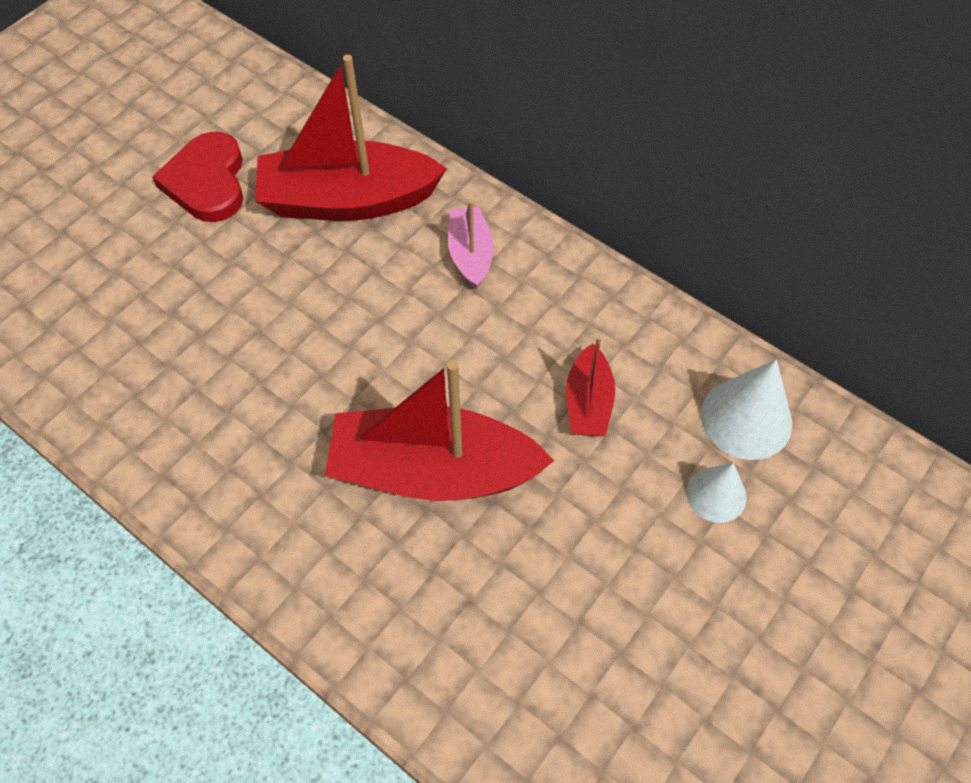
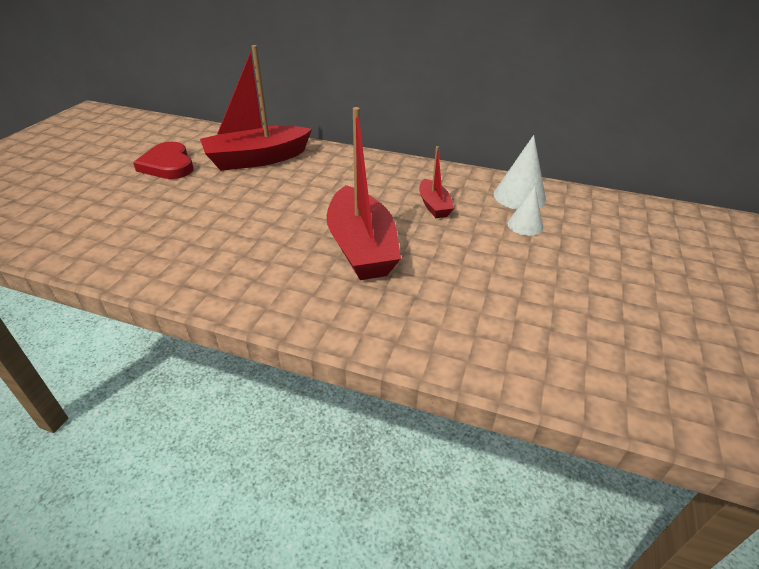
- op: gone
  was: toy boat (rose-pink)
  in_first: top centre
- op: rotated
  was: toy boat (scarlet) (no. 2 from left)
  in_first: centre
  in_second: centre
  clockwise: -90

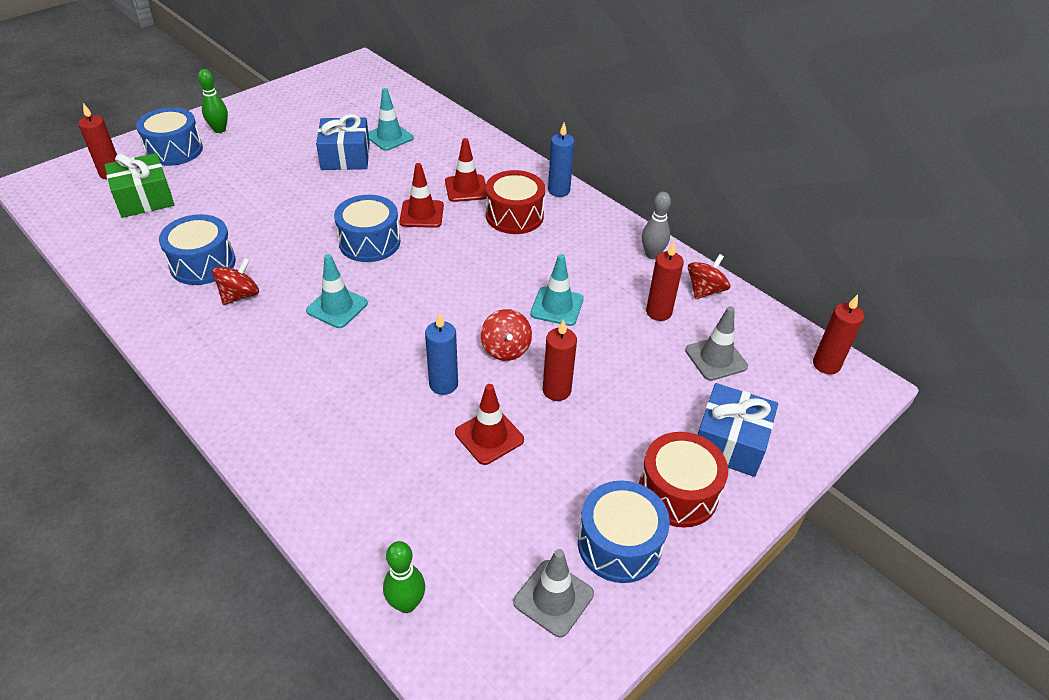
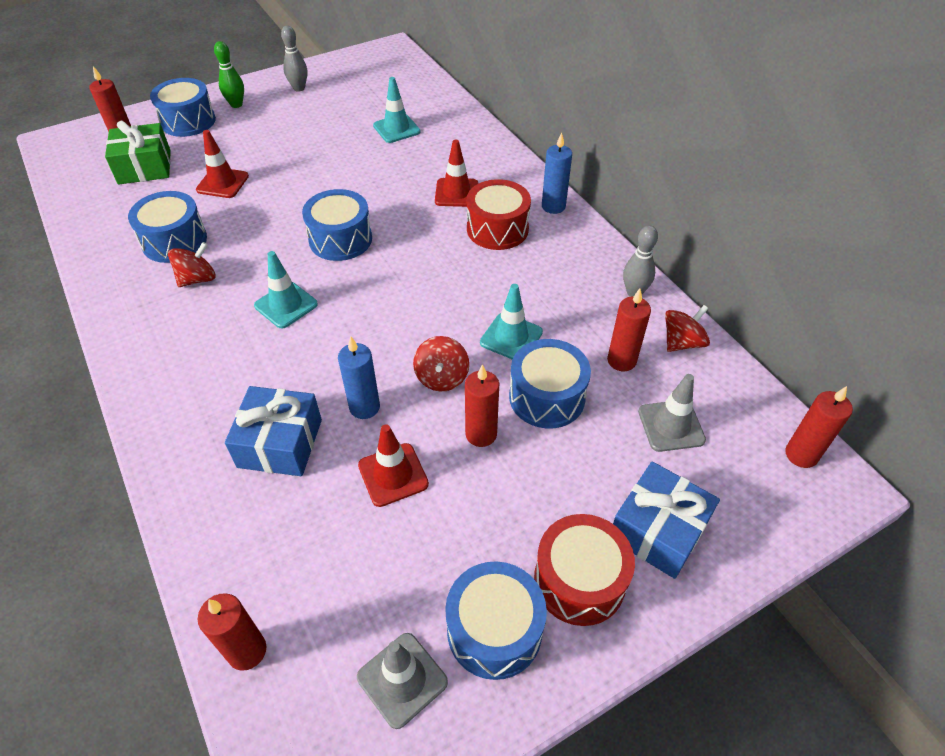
- op: new
  now: bowling pin (ash-grey) (no. 1 from left)
  in_second: top left
- op: new
  now: toy drum (blue) (no. 5 from left)
  in_second: centre
- op: shifted
  was: present (blue) (no. 1 from left)
  in_first: top left
  in_second: middle left
- op: shifted
  was: safety cone (scarlet) (no. 1 from left)
  in_first: top centre
  in_second: top left
- op: swapped
  was: bowling pin (green) (no. 2 from left)
  now: candle (scarlet) (no. 2 from left)
  in_first: bottom centre
  in_second: bottom left

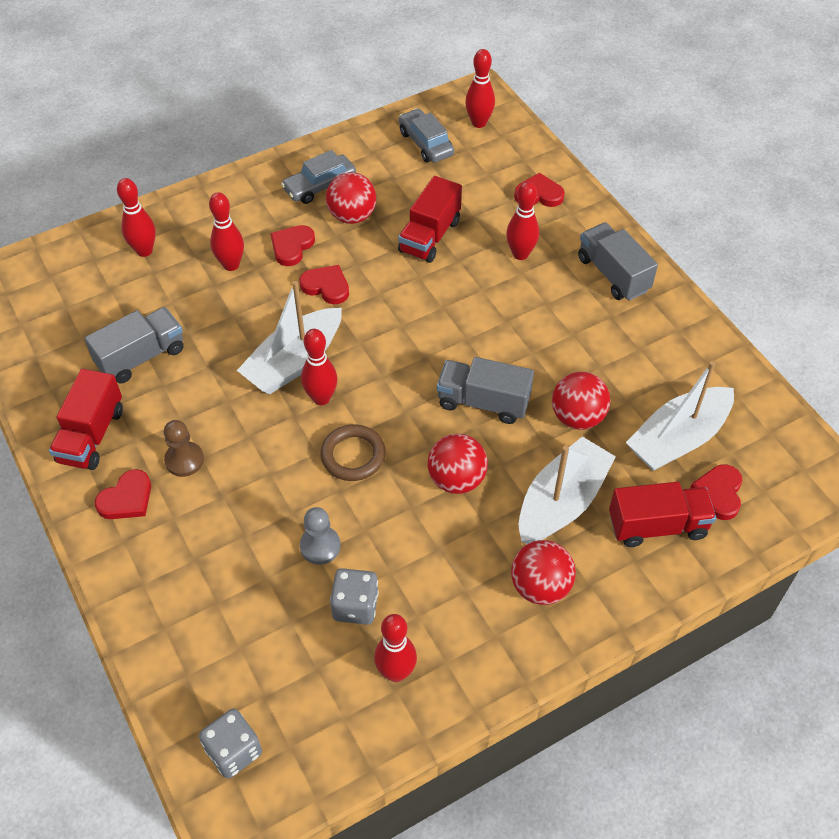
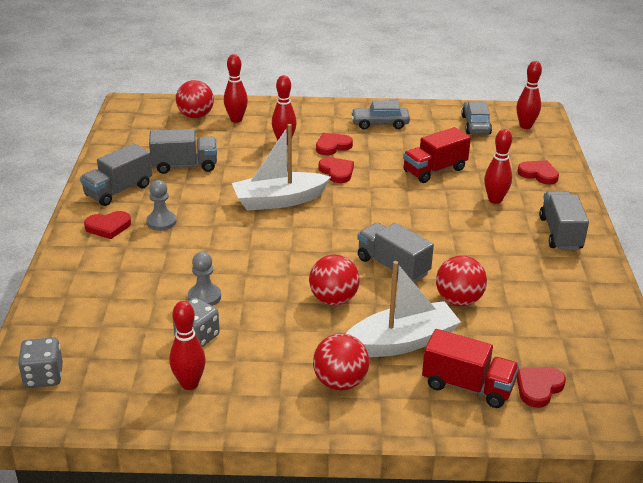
- op: gone
  was: bowling pin (scarlet) (no. 3 from left)
  in_first: centre
- op: gone
  was: ring (russet)
  in_first: centre
- op: gone
  was: toy boat (pure white) (no. 3 from left)
  in_first: middle right
- op: shifted
  was: sphere (scarlet) (no. 1 from left)
  in_first: top centre
  in_second: top left
- op: repainted
  was: toy truck (scarlet) (no. 1 from left)
  now: toy truck (ash-grey) (no. 1 from left)
  in_first: middle left
  in_second: middle left
- op: repainted
  was: chess pawn (russet)
  now: chess pawn (ash-grey) (no. 1 from left)
  in_first: middle left
  in_second: middle left

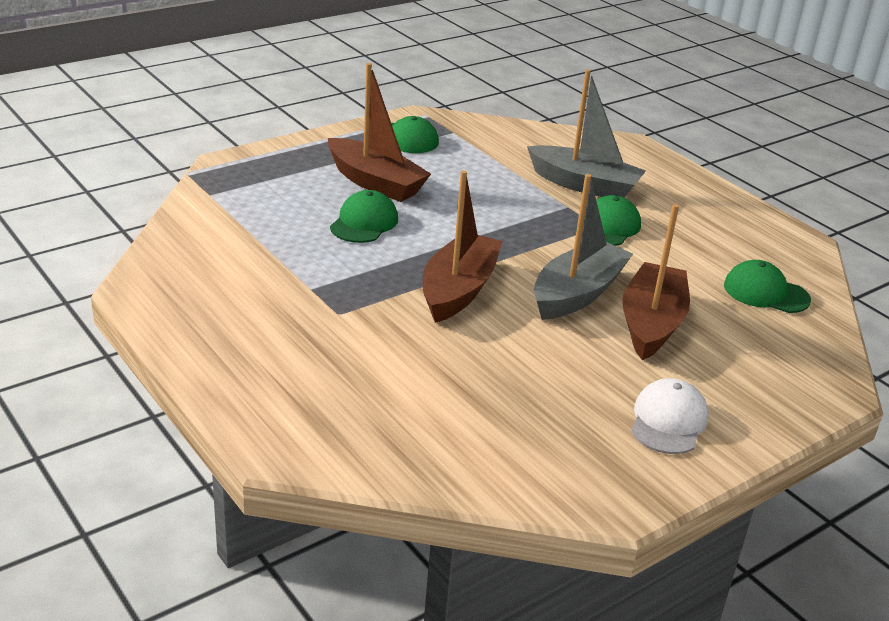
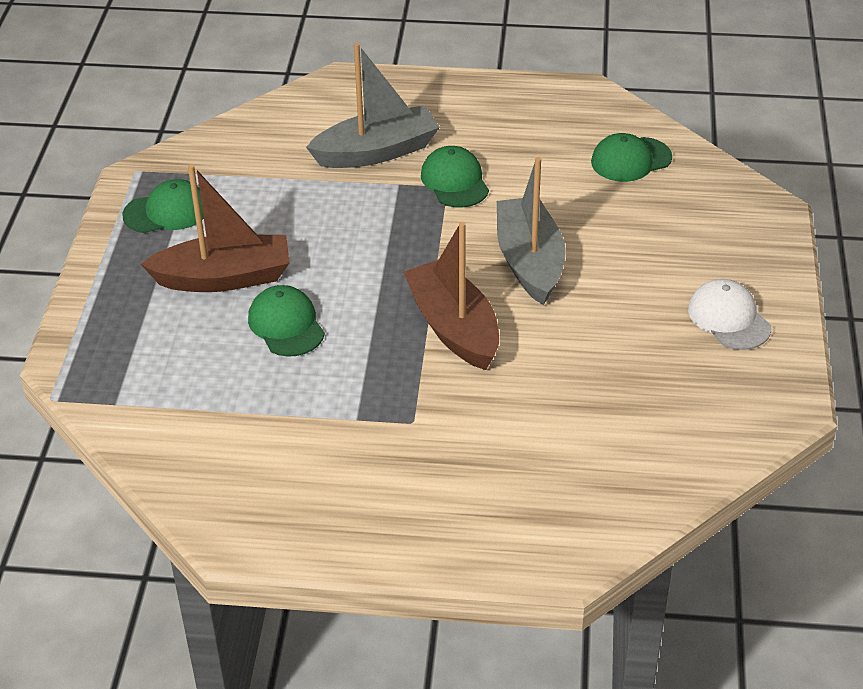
- op: gone
  was: toy boat (russet) (no. 3 from left)
  in_first: middle right

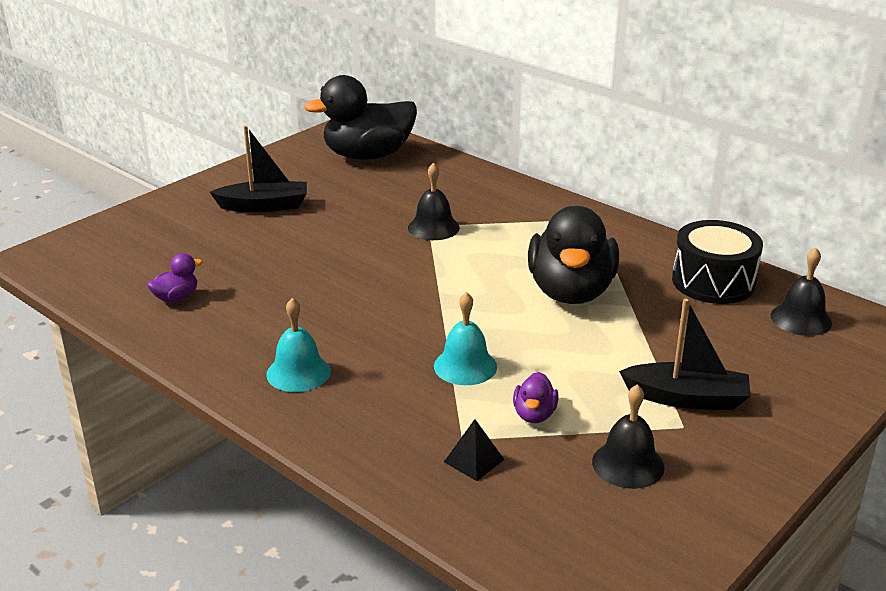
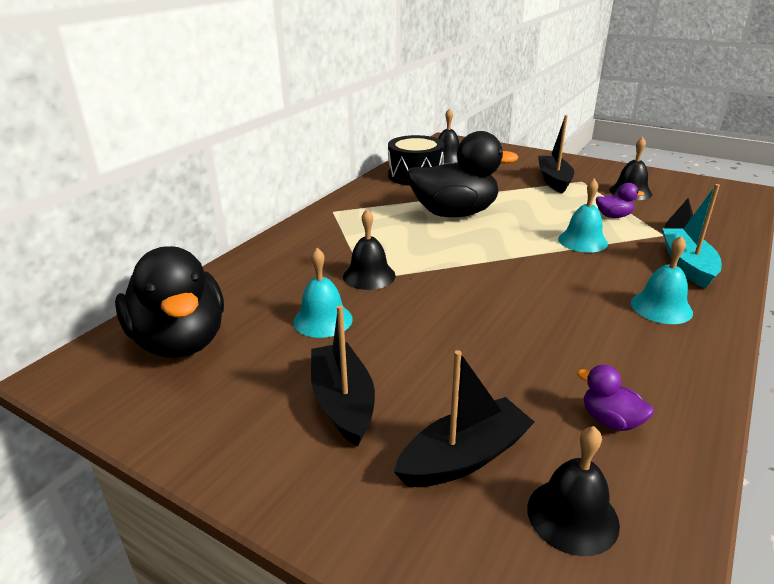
- op: new
  now: school bell (teal) (no. 1 from left)
  in_second: centre
- op: new
  now: toy boat (ebony) (no. 2 from left)
  in_second: bottom centre
- op: new
  now: school bell (ebony) (no. 3 from left)
  in_second: bottom right
- op: new
  now: toy boat (teal)
  in_second: middle right

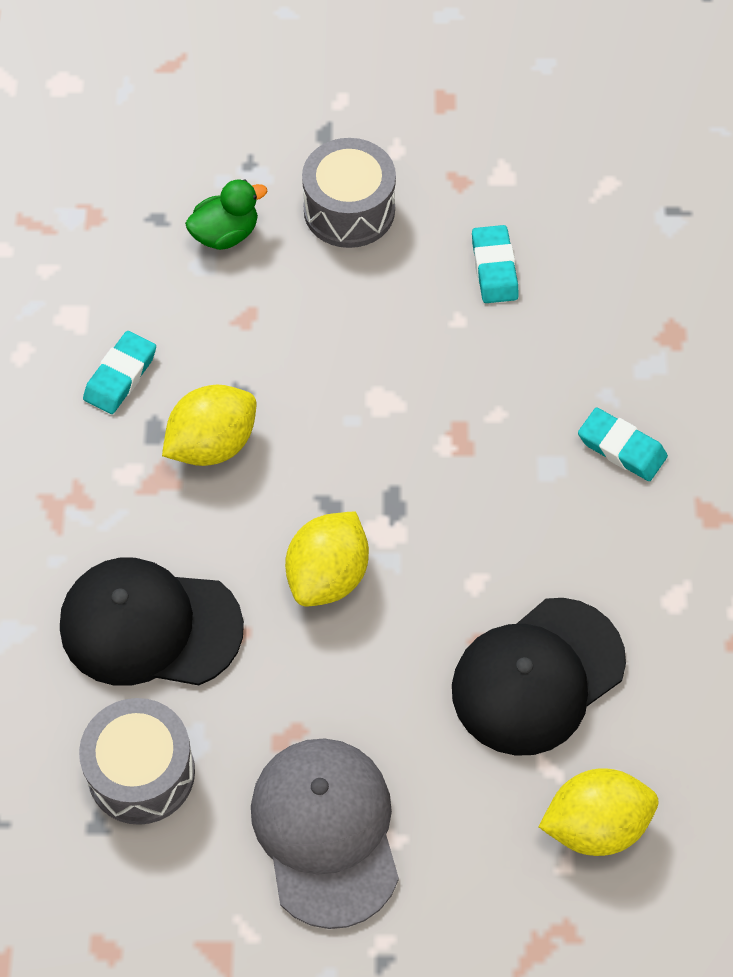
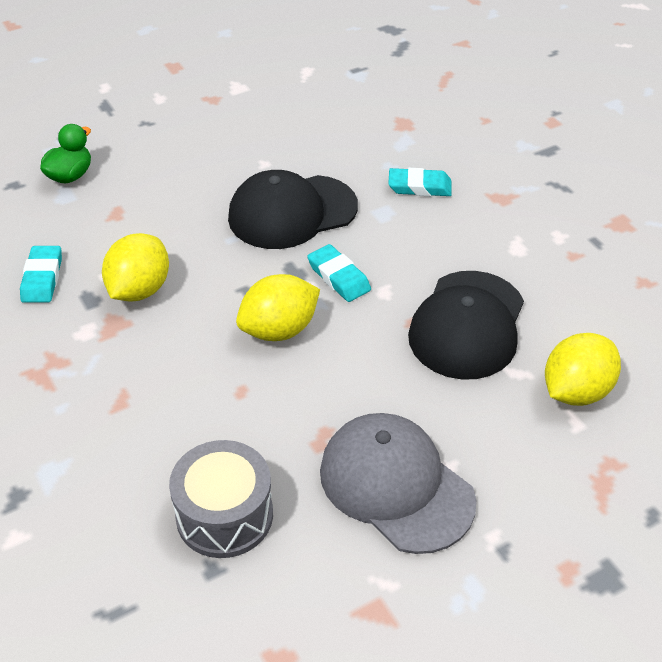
- op: gone
  was: toy drum (ash-grey) (no. 2 from left)
  in_first: top centre
- op: shifted
  was: baseball cap (ebony) (no. 1 from left)
  in_first: middle left
  in_second: top centre
- op: shifted
  was: eraser (teal) (no. 2 from left)
  in_first: top right
  in_second: centre
- op: rotated
  was: toy lemon (golden) (no. 2 from left)
  in_first: centre
  in_second: centre
  clockwise: 60

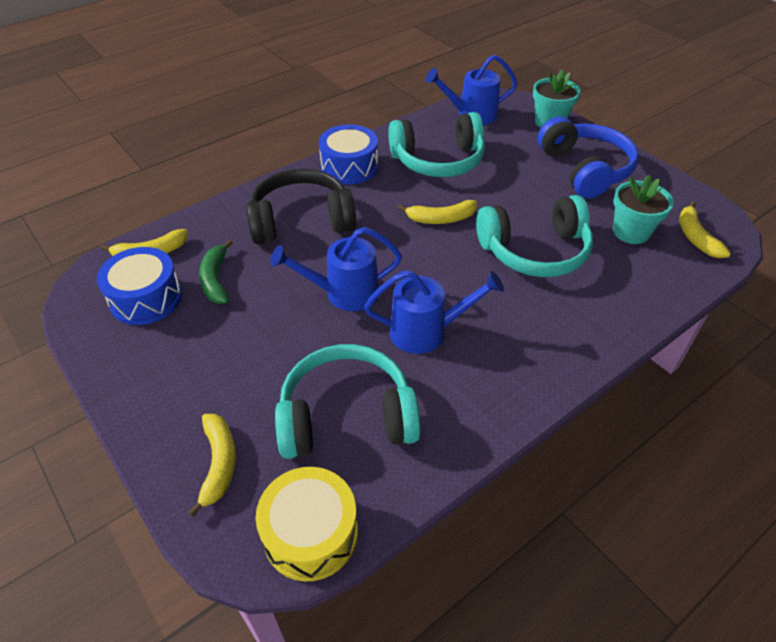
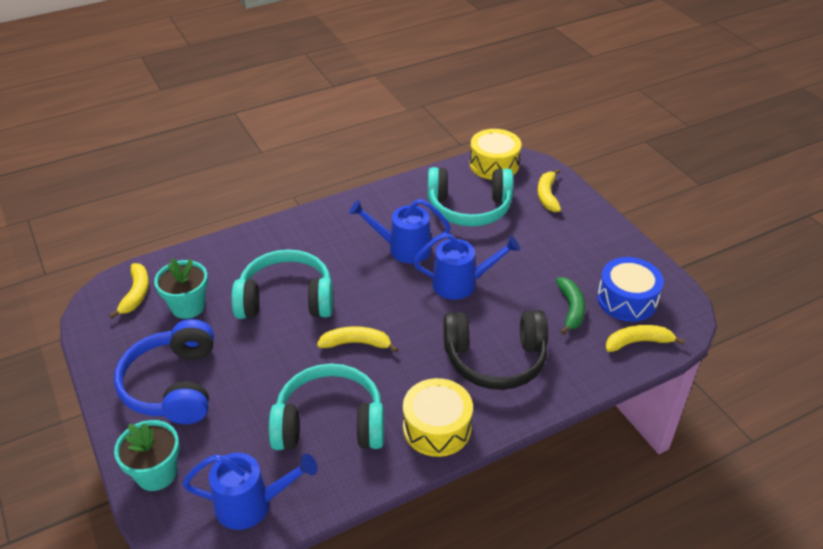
- op: repainted
  was: toy drum (blue) (no. 2 from left)
  now: toy drum (golden) (no. 1 from left)
  in_first: top centre
  in_second: bottom centre

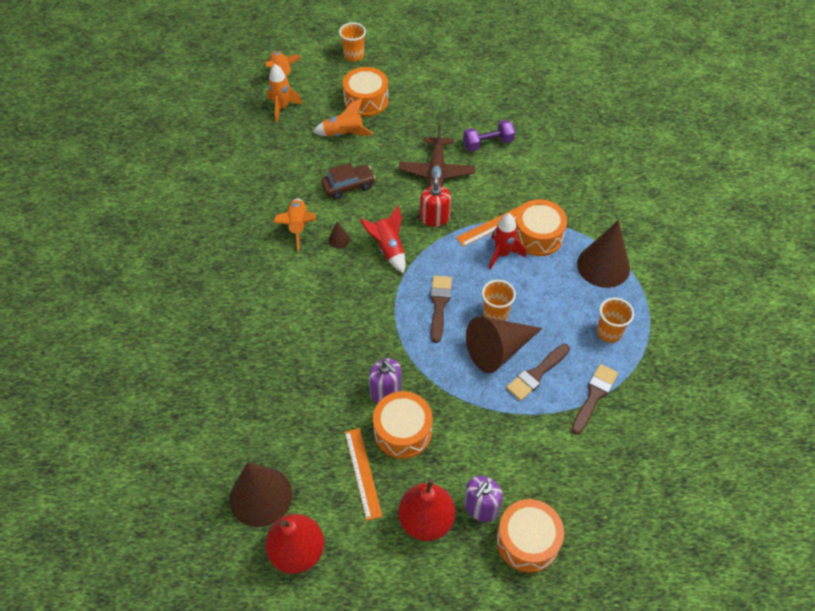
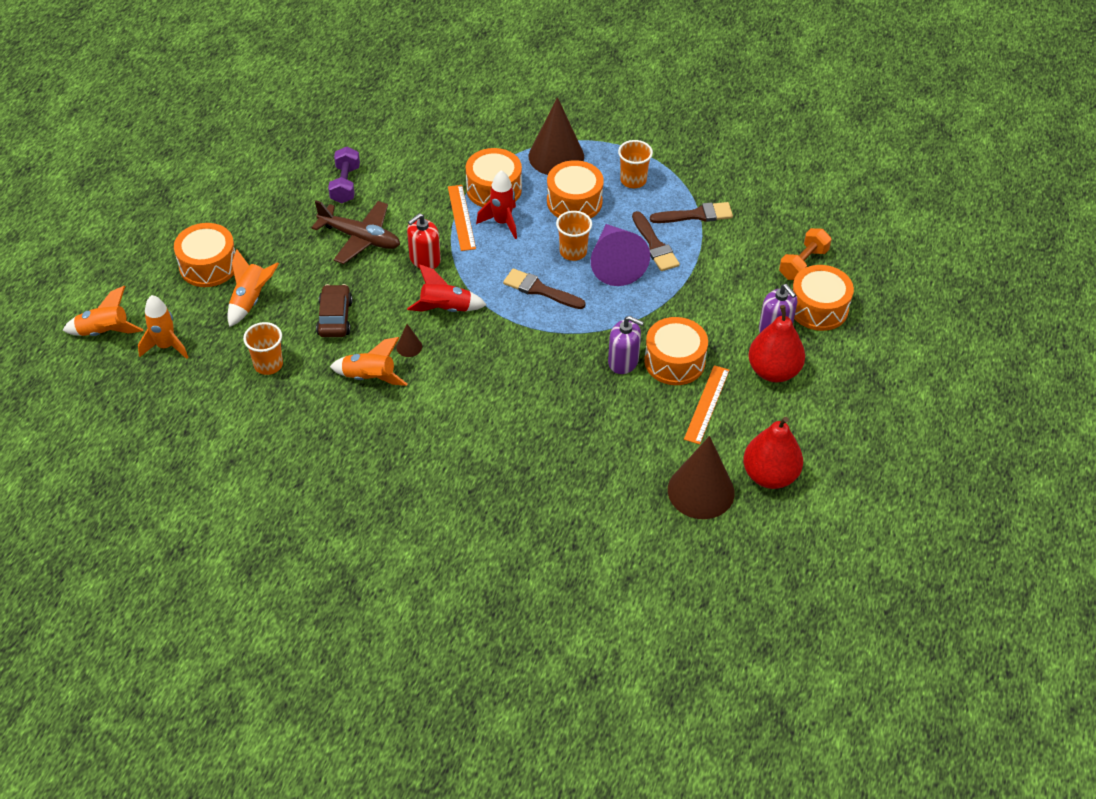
- op: new
  now: toy drum (orange-coloured) (no. 3 from left)
  in_second: top centre
- op: new
  now: hand weight (orange-coloured)
  in_second: top right
- op: shifted
  was: tumbler (orange-coloured) (no. 1 from left)
  in_first: top centre
  in_second: middle left
- op: repainted
  was: solid cone (russet) (no. 3 from left)
  now: solid cone (violet)
  in_first: centre
  in_second: top centre
- op: rotated
  was: straightedge (orange-coloured) (no. 1 from left in the first image)
  in_first: bottom centre
  in_second: centre
  clockwise: -75
- op: rotated
  was: soap pump (violet) (no. 1 from left)
  in_first: centre
  in_second: centre
  clockwise: 45
- op: rotated
  was: soap pump (scarlet)
  in_first: top centre
  in_second: top centre
  clockwise: -60
- op: rotated
  was: paint brush (russet) (no. 3 from left)
  in_first: middle right
  in_second: top centre
  clockwise: 120

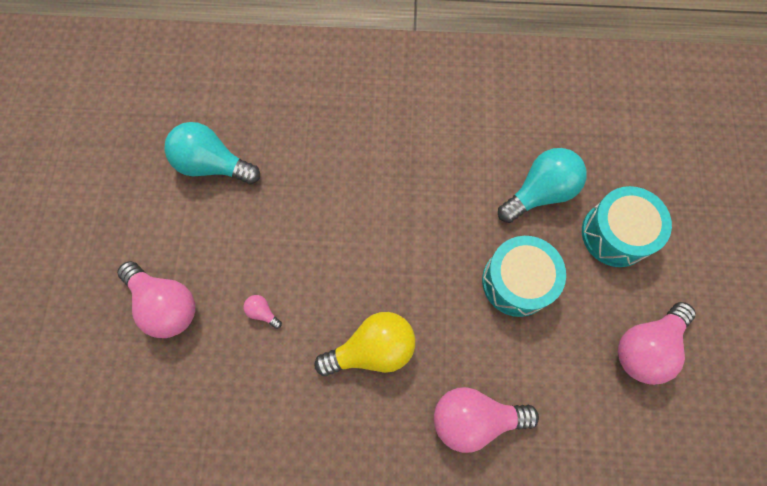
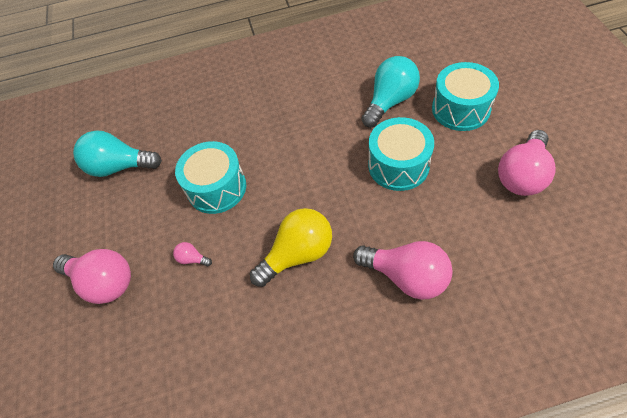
- op: new
  now: toy drum (teal) (no. 1 from left)
  in_second: centre
- op: rotated
  was: lightbulb (rose-pink) (no. 3 from left)
  in_first: bottom centre
  in_second: centre
  clockwise: -135

